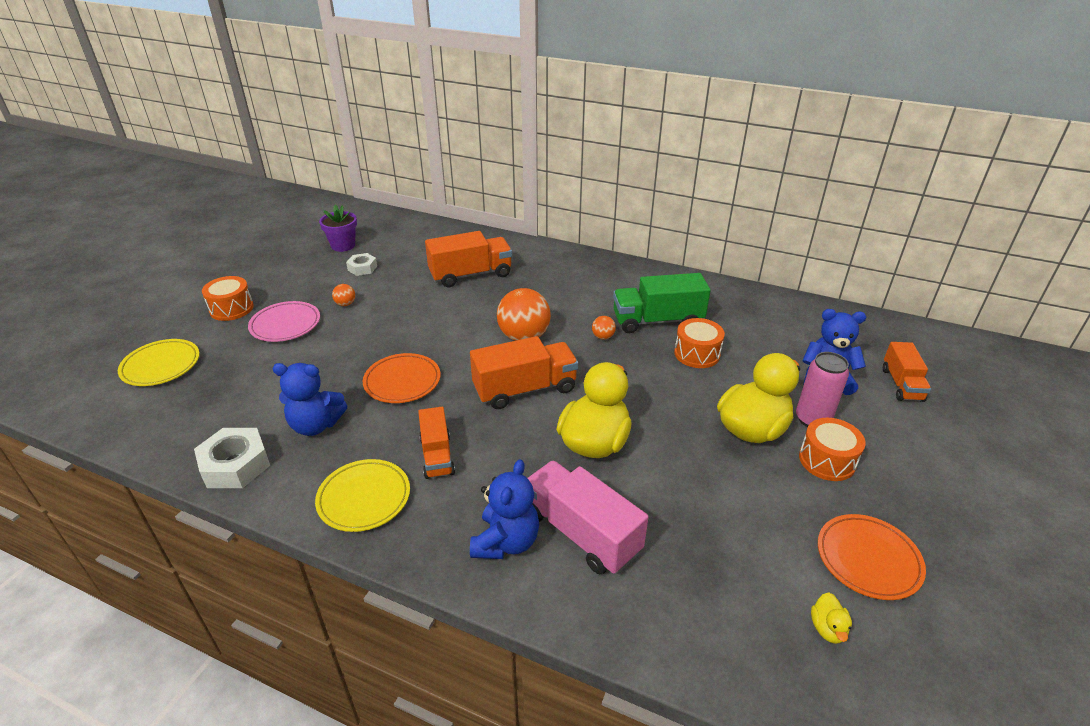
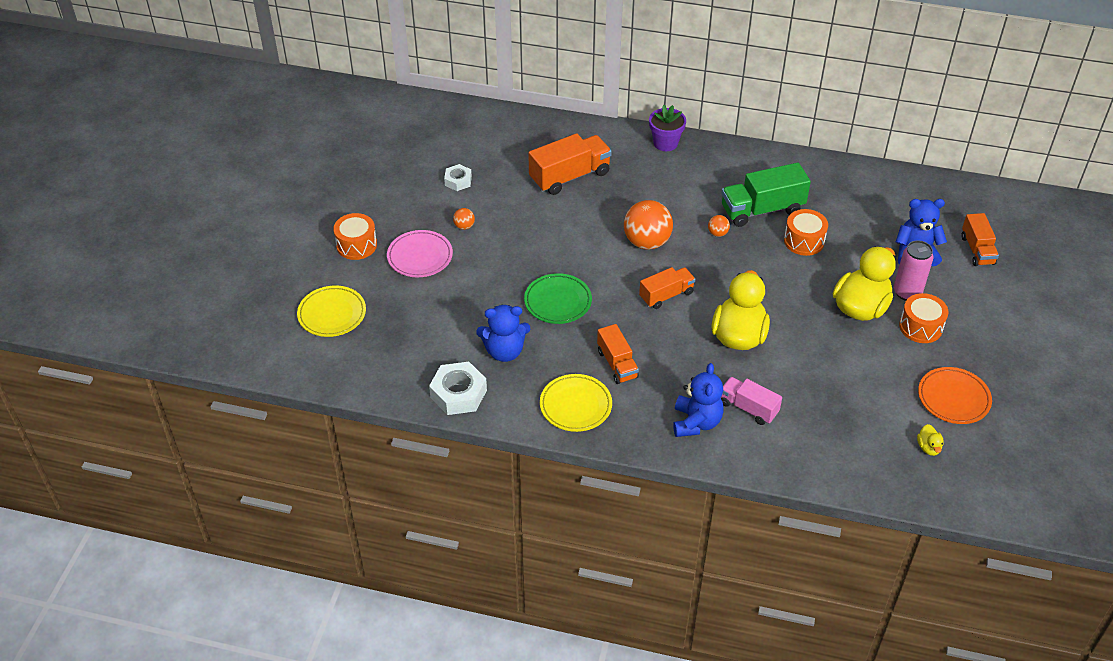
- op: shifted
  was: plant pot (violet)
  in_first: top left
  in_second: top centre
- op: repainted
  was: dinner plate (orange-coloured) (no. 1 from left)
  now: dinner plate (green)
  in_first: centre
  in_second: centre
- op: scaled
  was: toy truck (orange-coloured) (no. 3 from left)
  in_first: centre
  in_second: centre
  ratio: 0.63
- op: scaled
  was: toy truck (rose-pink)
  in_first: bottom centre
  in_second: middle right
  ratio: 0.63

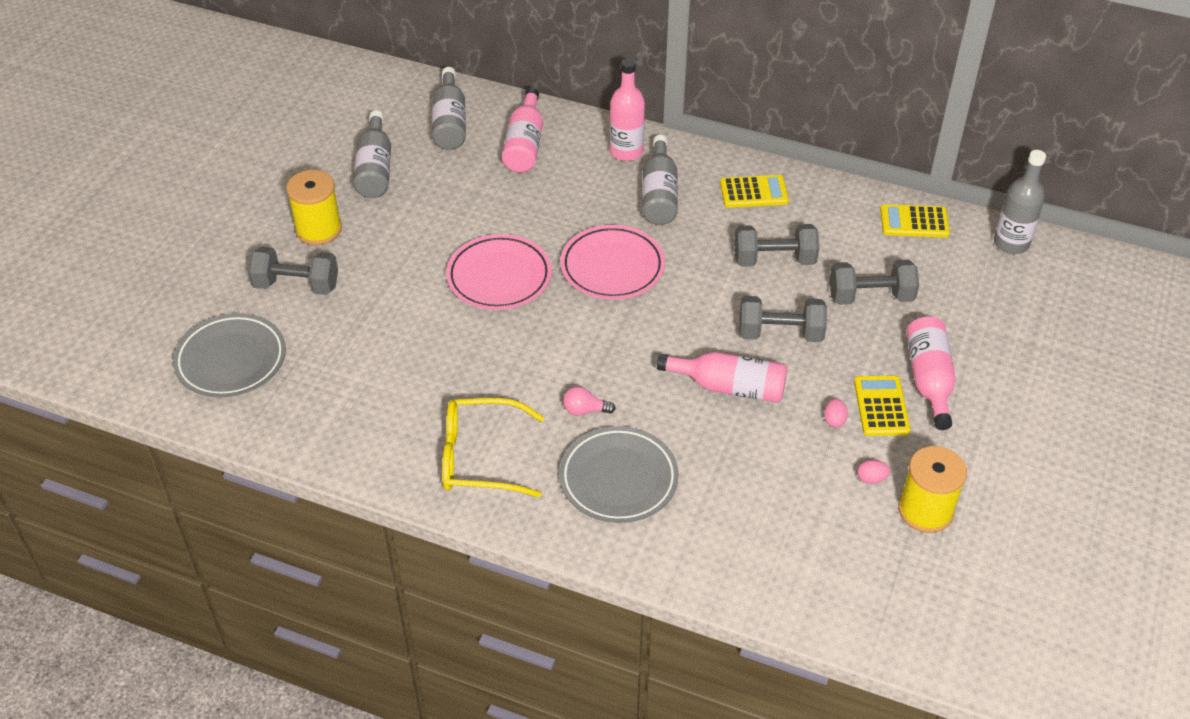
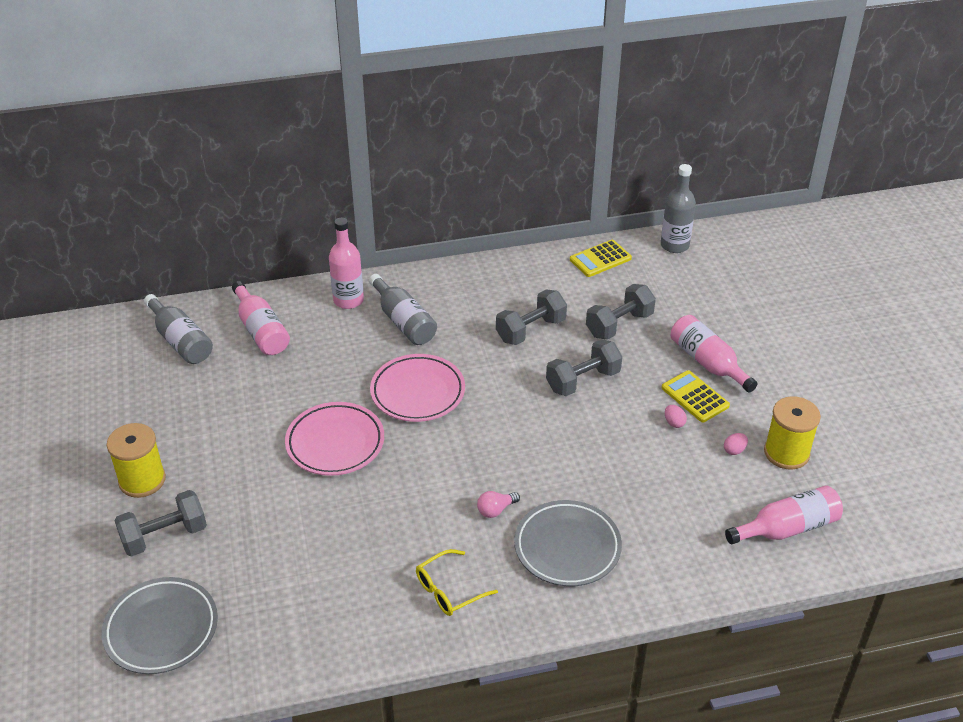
- op: gone
  was: flask (ash-grey) (no. 1 from left)
  in_first: top left
- op: gone
  was: calculator (golden) (no. 1 from left)
  in_first: top centre
- op: shifted
  was: flask (rose-pink) (no. 3 from left in the first image)
  now: flask (rose-pink) (no. 4 from left)
  in_first: centre
  in_second: bottom right
- op: scaled
  was: spectacles (golden)
  in_first: centre
  in_second: bottom centre
  ratio: 0.65

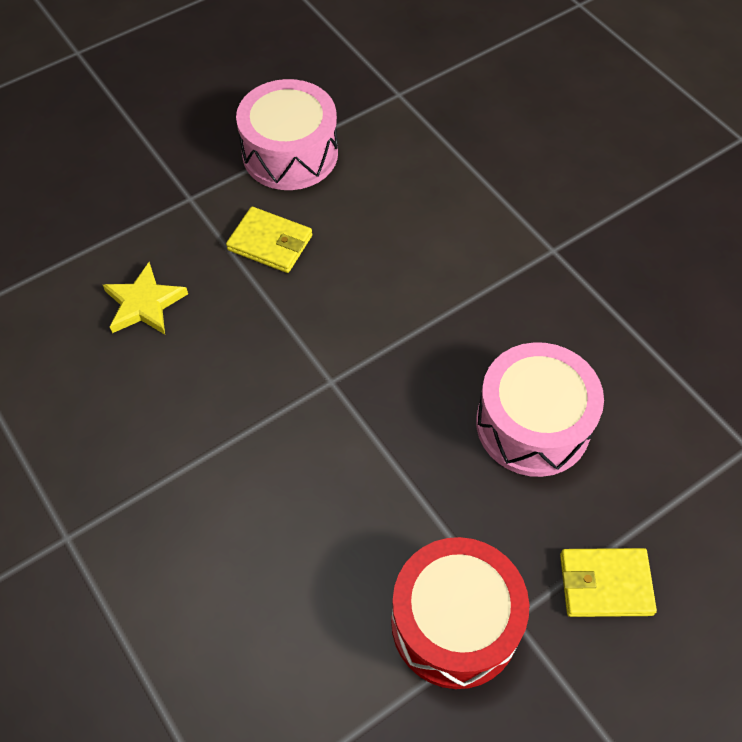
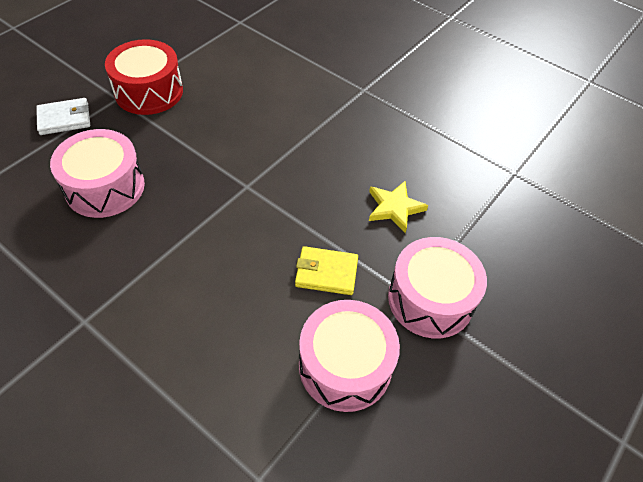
- op: new
  now: toy drum (rose-pink) (no. 3 from left)
  in_second: middle right
- op: repainted
  was: wallet (golden) (no. 2 from left)
  now: wallet (pure white)
  in_first: bottom right
  in_second: top left

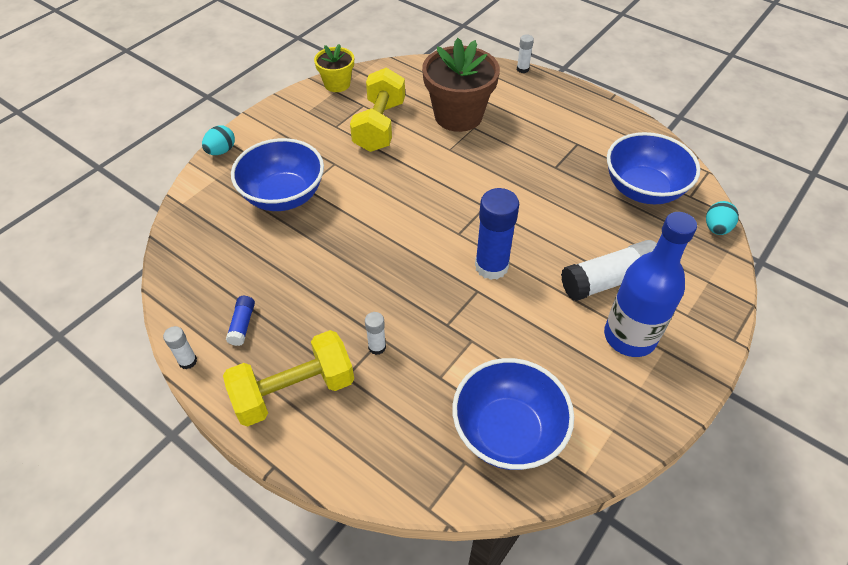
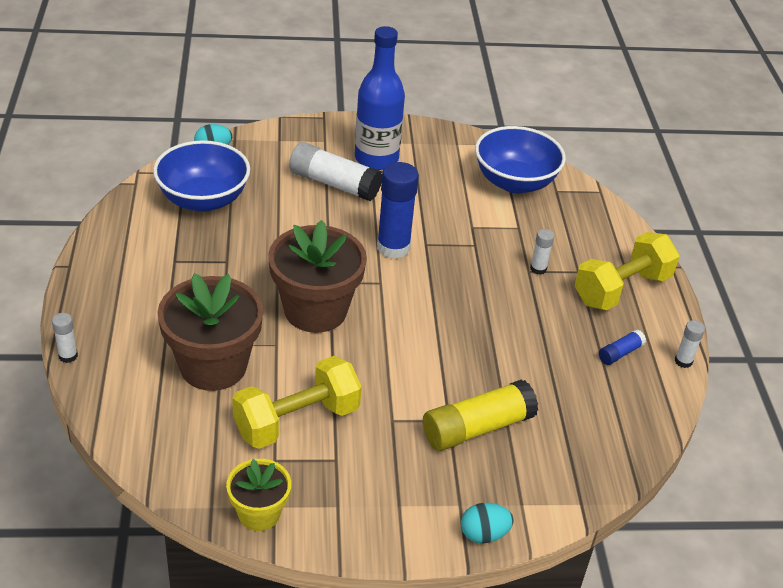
- op: new
  now: plant pot (russet) (no. 2 from left)
  in_second: centre
- op: swapped
  was: deep dish (blue) (no. 1 from left)
  now: glue (golden)
  in_first: top left
  in_second: bottom centre
- op: rotated
  was: hand weight (golden) (no. 1 from left in the first image)
  in_first: bottom centre
  in_second: middle right
  clockwise: -60

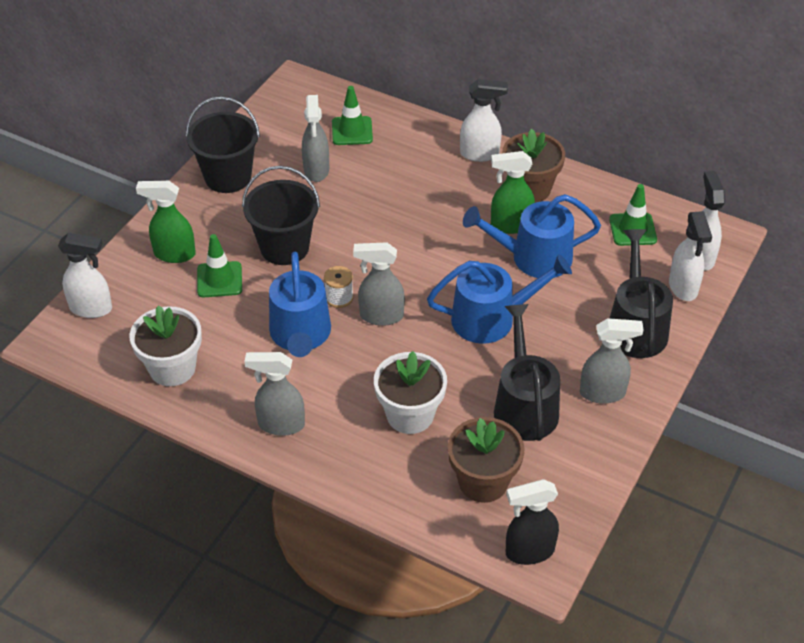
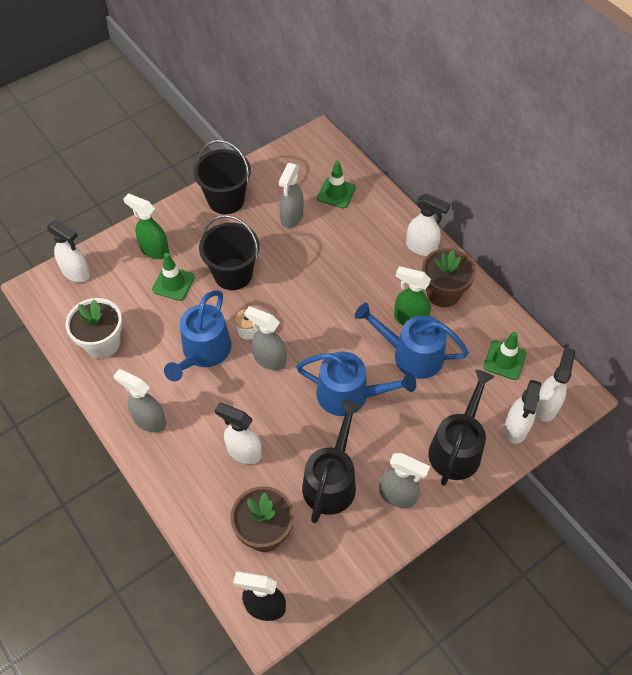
- op: swapped
  was: plant pot (pure white) (no. 2 from left)
  now: sprayer (pure white) (no. 2 from left)
  in_first: centre
  in_second: centre

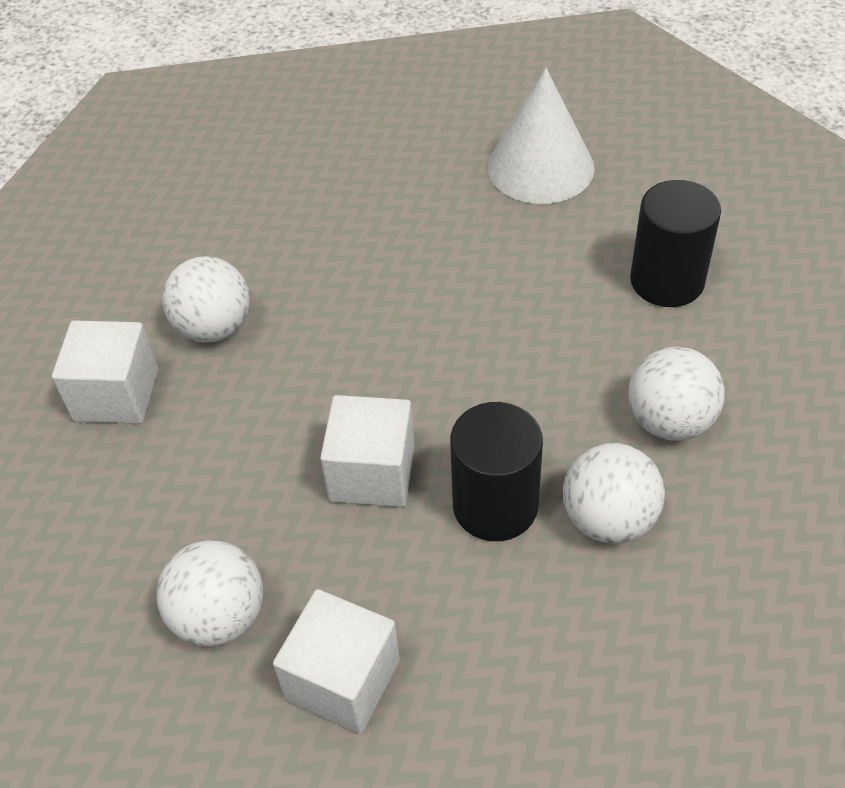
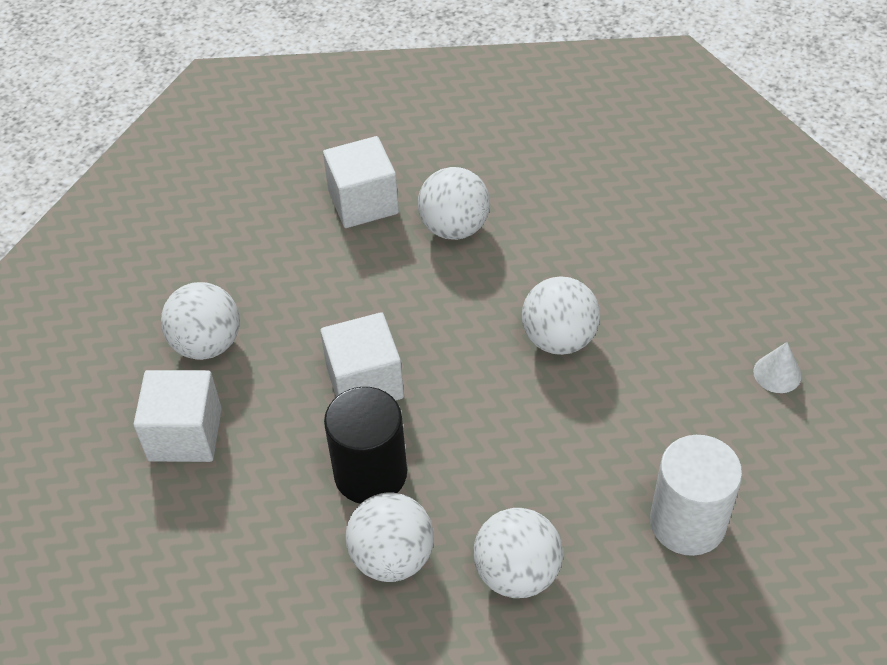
- op: new
  now: sphere (pure white) (no. 5 from left)
  in_second: centre
- op: repainted
  was: solid cylinder (ebony) (no. 2 from left)
  now: solid cylinder (pure white)
  in_first: top right
  in_second: bottom right
- op: scaled
  was: solid cone (pure white)
  in_first: top centre
  in_second: middle right
  ratio: 0.43

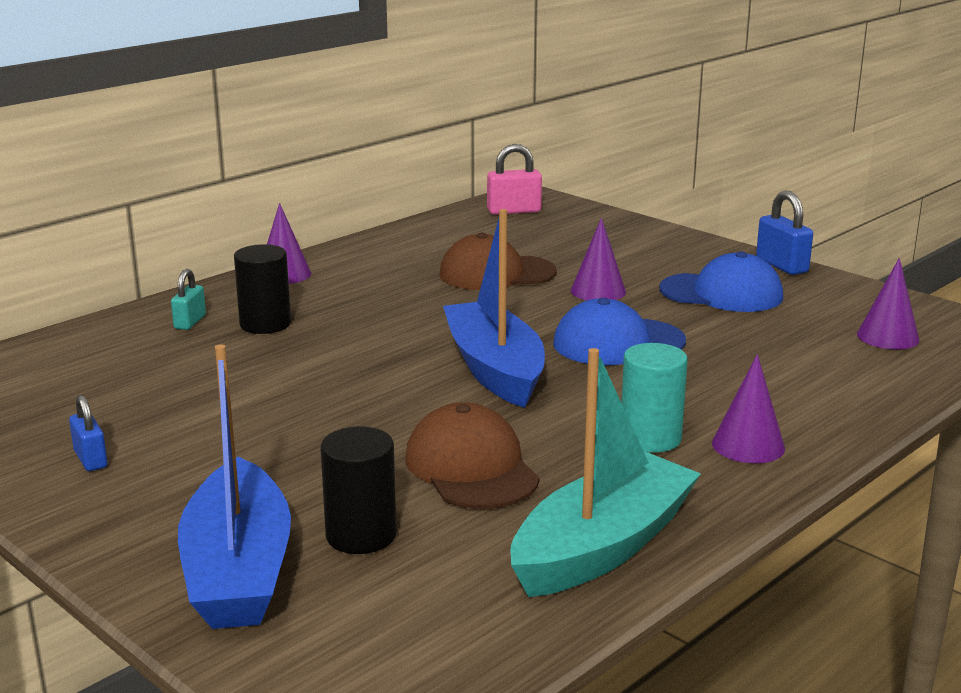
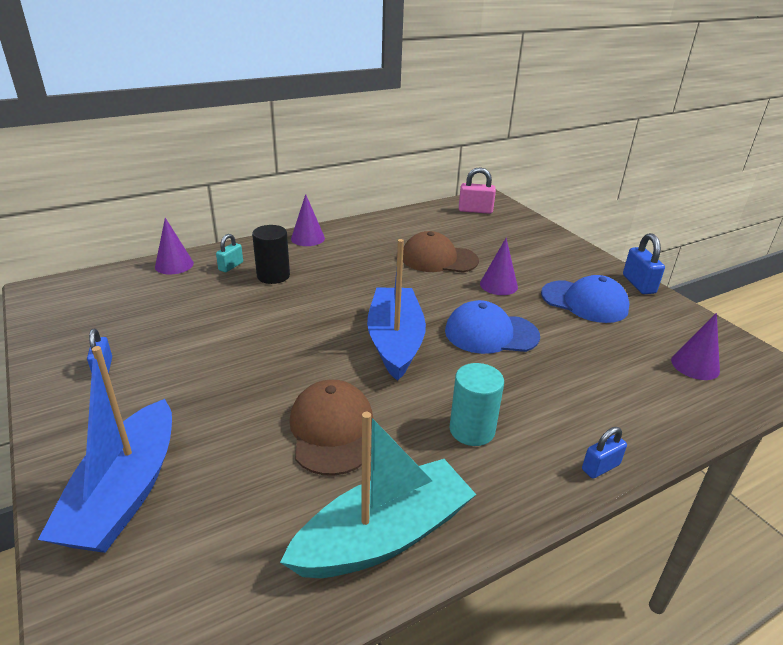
- op: gone
  was: solid cylinder (ebony) (no. 2 from left)
  in_first: bottom centre
- op: new
  now: small lock (blue) (no. 2 from left)
  in_second: bottom right
- op: shifted
  was: solid cone (violet) (no. 3 from left in the first image)
  now: solid cone (violet) (no. 1 from left)
  in_first: middle right
  in_second: middle left

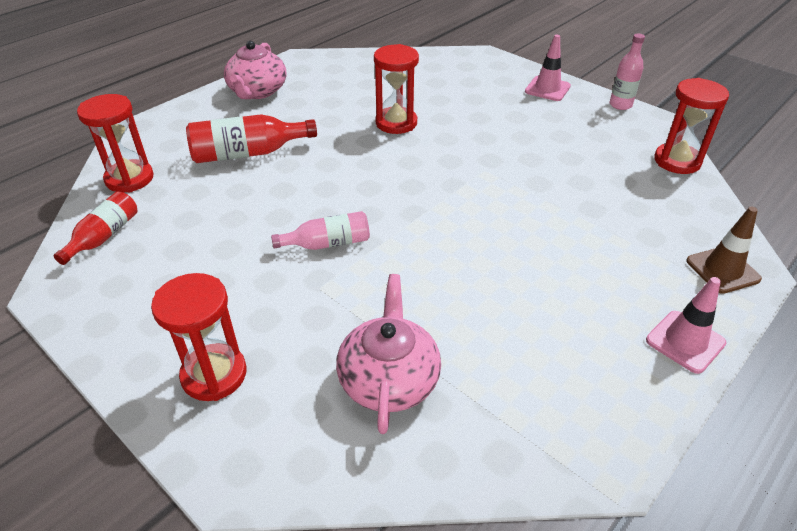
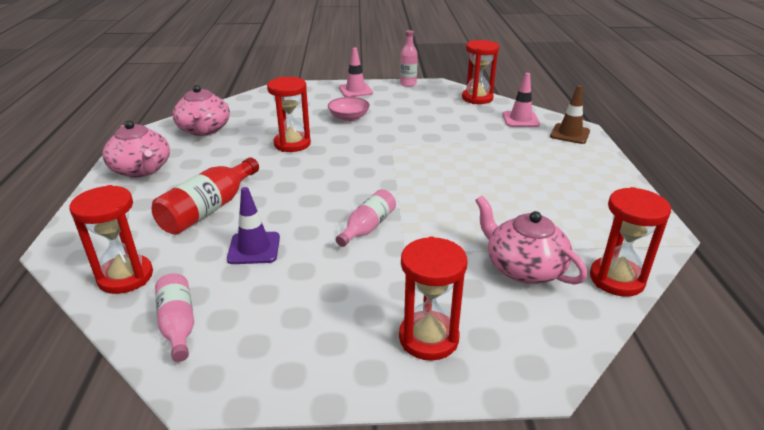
- op: new
  now: tea pot (rose-pink) (no. 2 from left)
  in_second: top left
- op: new
  now: safety cone (violet)
  in_second: middle left
- op: new
  now: deep dish (rose-pink)
  in_second: top centre
- op: new
  now: hourglass (scarlet) (no. 5 from left)
  in_second: middle right
- op: shifted
  was: safety cone (rose-pink) (no. 2 from left)
  in_first: middle right
  in_second: top right
- op: repainted
  was: flask (scarlet) (no. 1 from left)
  now: flask (rose-pink) (no. 1 from left)
  in_first: middle left
  in_second: bottom left

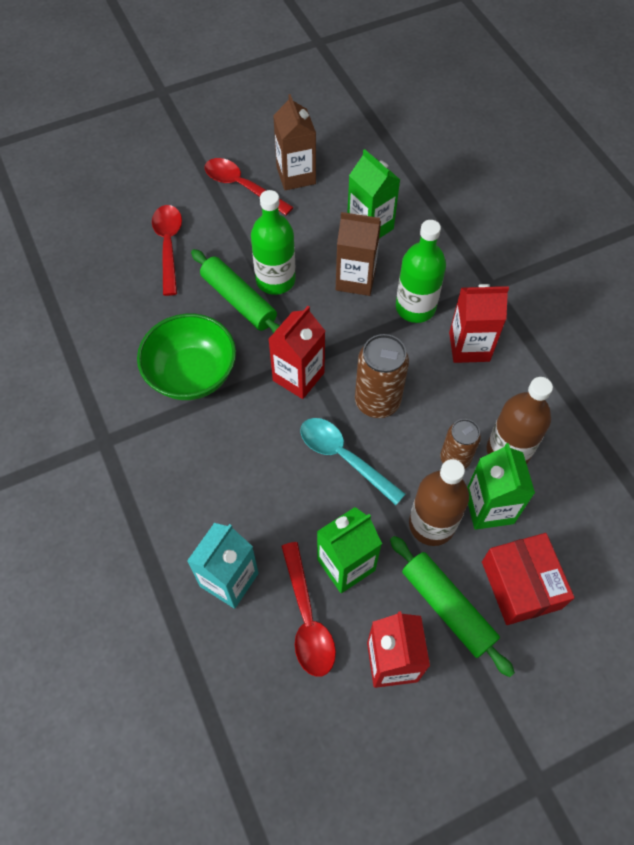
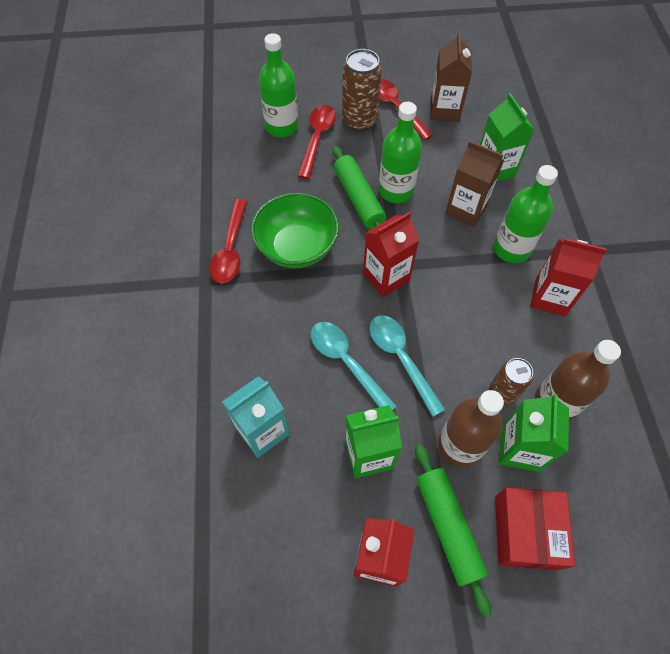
- op: new
  now: flask (green) (no. 1 from left)
  in_second: top centre
- op: new
  now: teaspoon (teal) (no. 1 from left)
  in_second: centre
- op: shifted
  was: teaspoon (scarlet) (no. 3 from left in the first image)
  now: teaspoon (scarlet) (no. 1 from left)
  in_first: bottom centre
  in_second: centre
- op: shifted
  was: soda can (russet) (no. 1 from left)
  in_first: centre
  in_second: top centre

